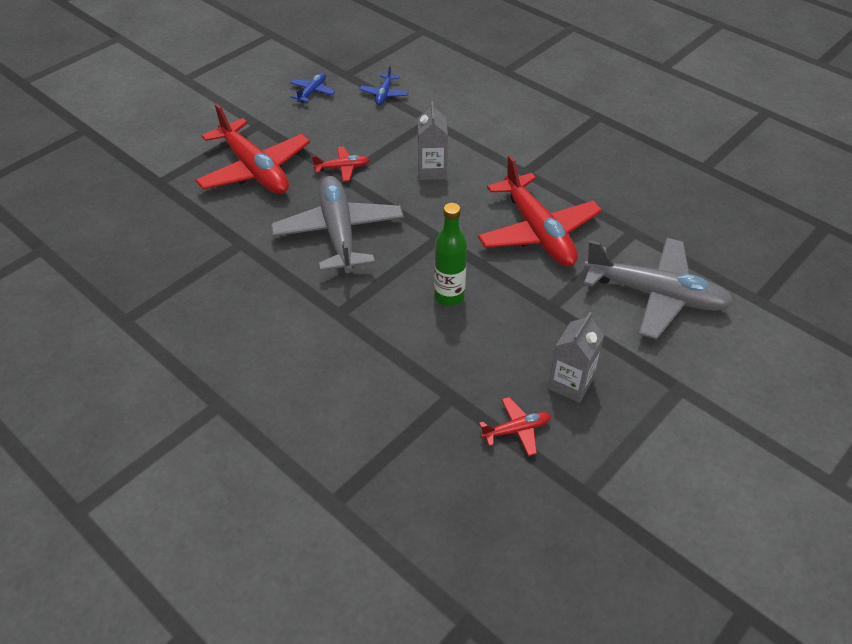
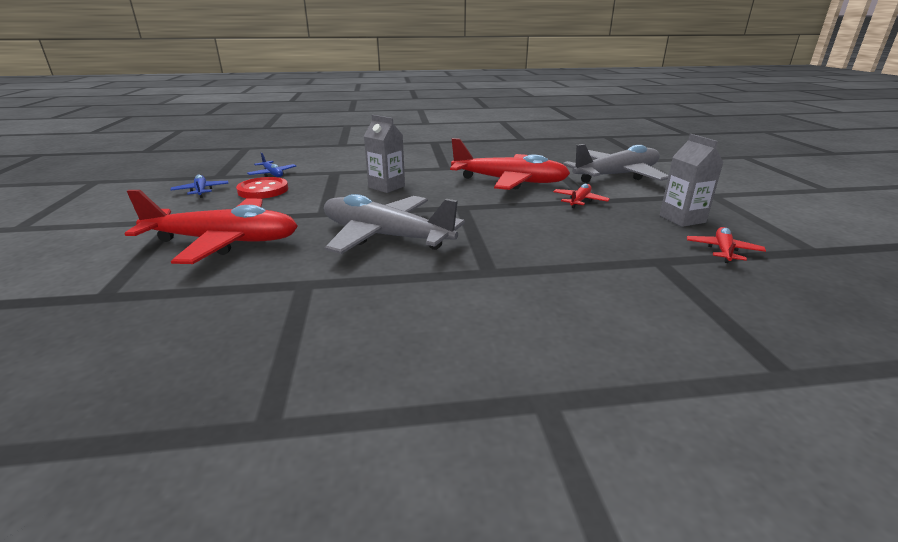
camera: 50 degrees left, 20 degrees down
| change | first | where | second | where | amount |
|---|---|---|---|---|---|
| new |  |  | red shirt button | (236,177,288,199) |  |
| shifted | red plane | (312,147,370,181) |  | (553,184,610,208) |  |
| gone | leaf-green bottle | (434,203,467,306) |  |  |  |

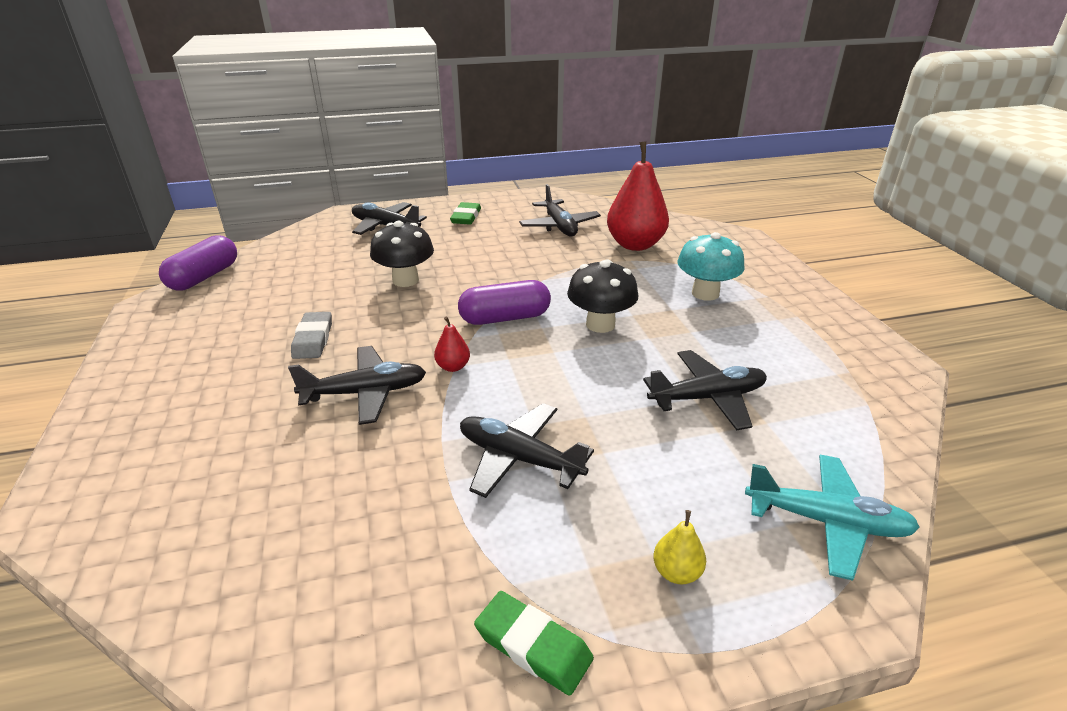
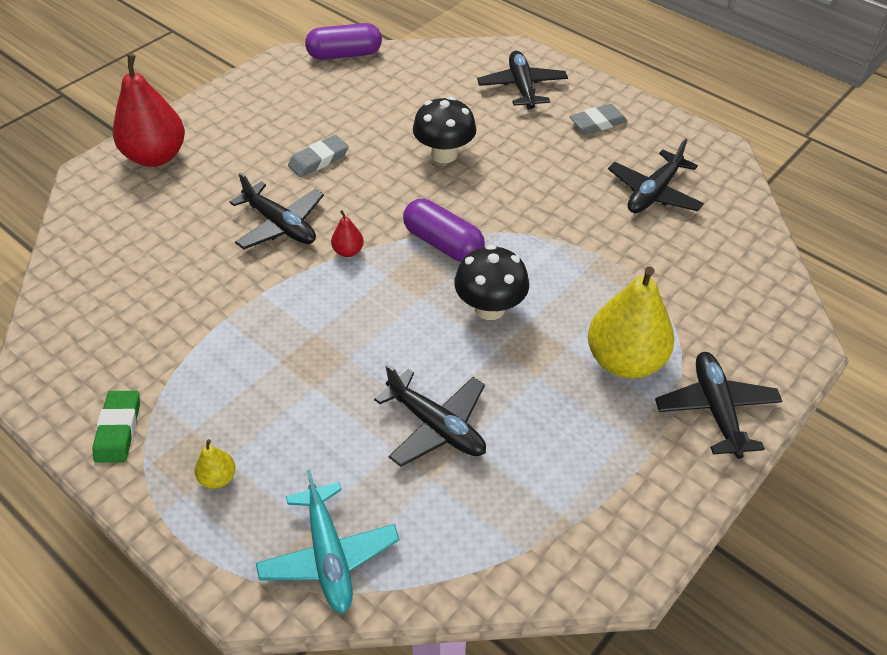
camera: 55 degrees right, 15 degrees up
| change | first | where | second | where | amount |
|---|---|---|---|---|---|
| shifted | red pear | (607,141,669,251) |  | (113,54,185,167) |  |
| repainted | leaf-green eraser | (450,202,481,225) | grey eraser | (569,104,627,134) |  |
| swapped | turquoise mushroom | (677,232,745,301) | bright yellow pear | (588,266,674,379) |  |
| shifted | jet-black plane | (460,403,594,498) |  | (655,352,782,459) |  |

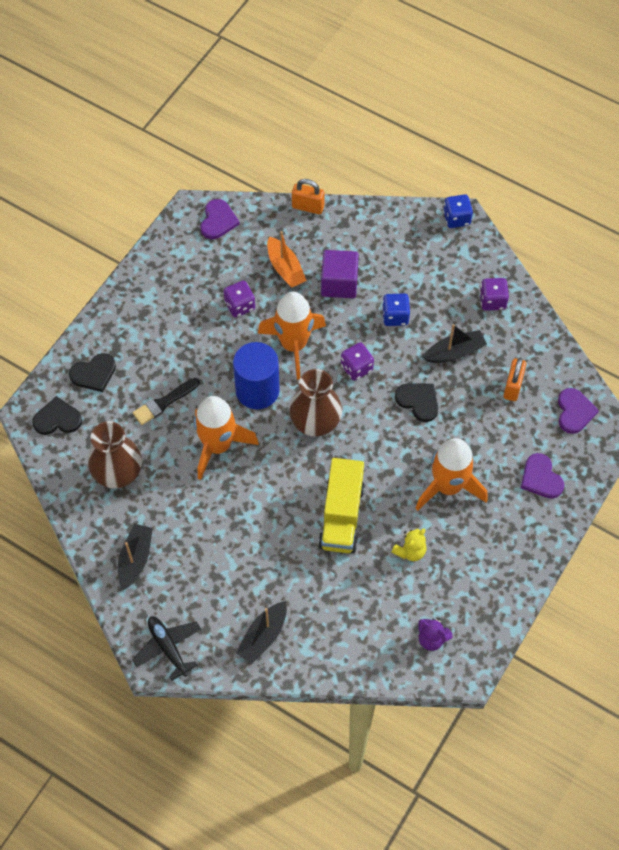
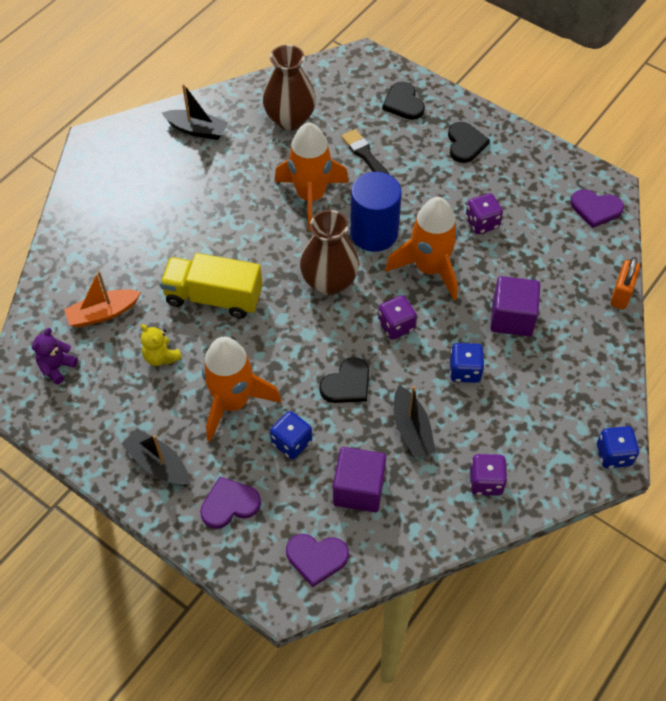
camera: 95 degrees right, 5 degrees down
| change | first | where | second | where | amount |
|---|---|---|---|---|---|
| shifted | orange toy boat | (267,231,307,288) |  | (64,271,141,327) |  |
| shifted | jet-black toy boat | (236,601,287,664) |  | (122,429,190,486) |  |
| new |  |  | cobalt dice | (270,411,312,459) |  |
| swapped | orange lock | (503,358,526,401) | purple solid cube | (333,447,386,512) |  |
| shifted | jet-black heart | (32,396,82,435) |  | (448,122,490,163) |  |
| gone | jet-black plane | (132,616,201,681) |  |  |  |

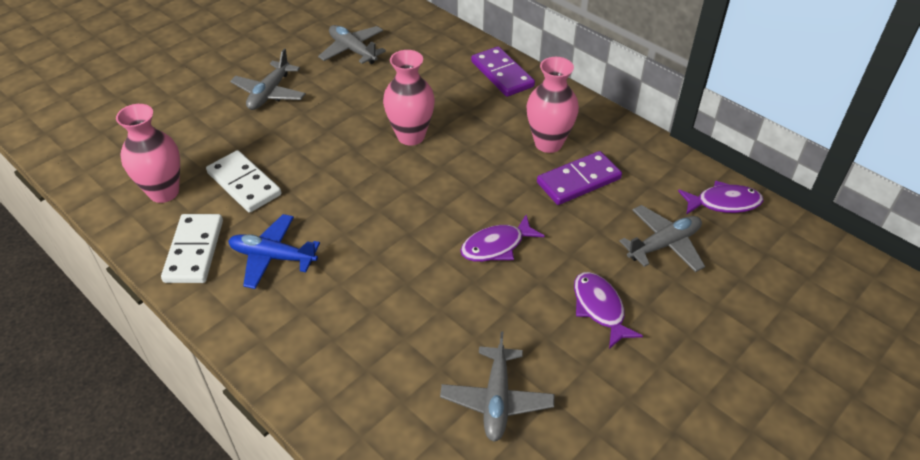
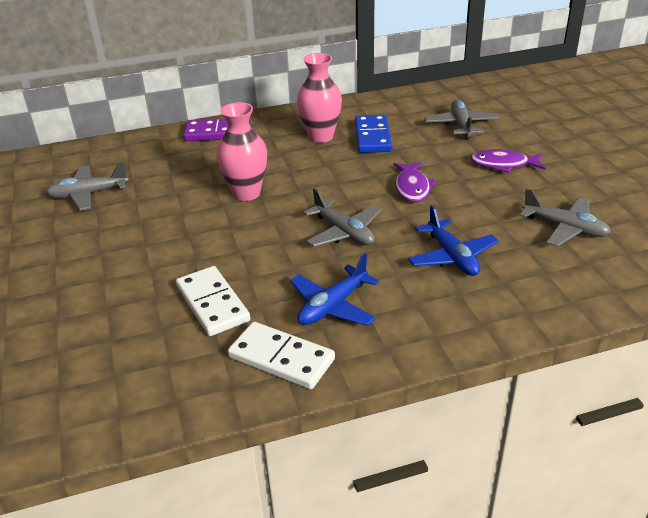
camera: 60 degrees left, 10 degrees down
| change | first | where | second | where | amount |
|---|---|---|---|---|---|
| rotated | white domino piece | (206,150,281,213) |  | (176,266,250,336) | 75 degrees clockwise |
| shifted | grey plane | (230,49,306,110) |  | (303,188,382,247) |  |
| repainted | purple domino piece | (537,151,622,205) | cobalt domino piece | (355,115,392,153) |  |
| new |  |  | cobalt plane | (408,205,499,276) |  |
| gone | rosy flower vase | (116,104,180,203) |  |  |  |
| gone | purple fish figure | (678,181,763,215) |  |  |  |

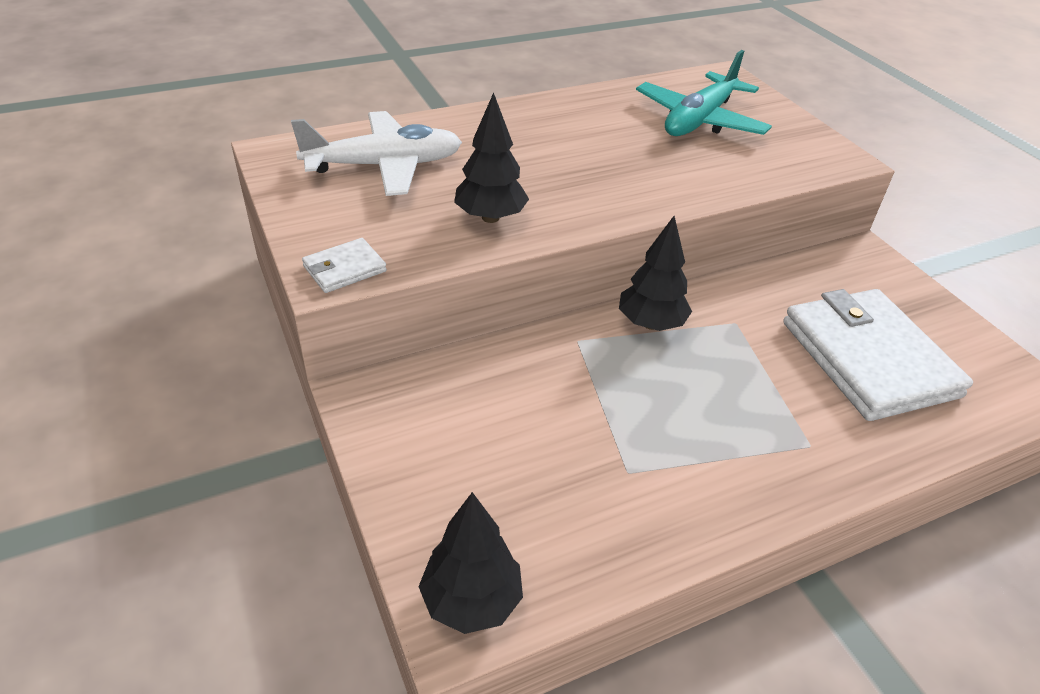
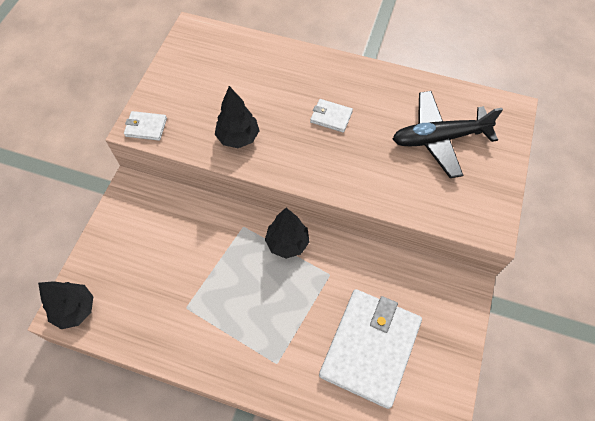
camera: 45 degrees right, 20 degrees up
| change | first | where | second | where | amount |
|---|---|---|---|---|---|
| new |  |  | white card wallet | (310,99,353,133) |  |
| repainted | turquoise plane | (636,50,772,136) | jet-black plane | (393,91,503,178) |  |
| gone | white plane | (291,111,462,196) |  |  |  |

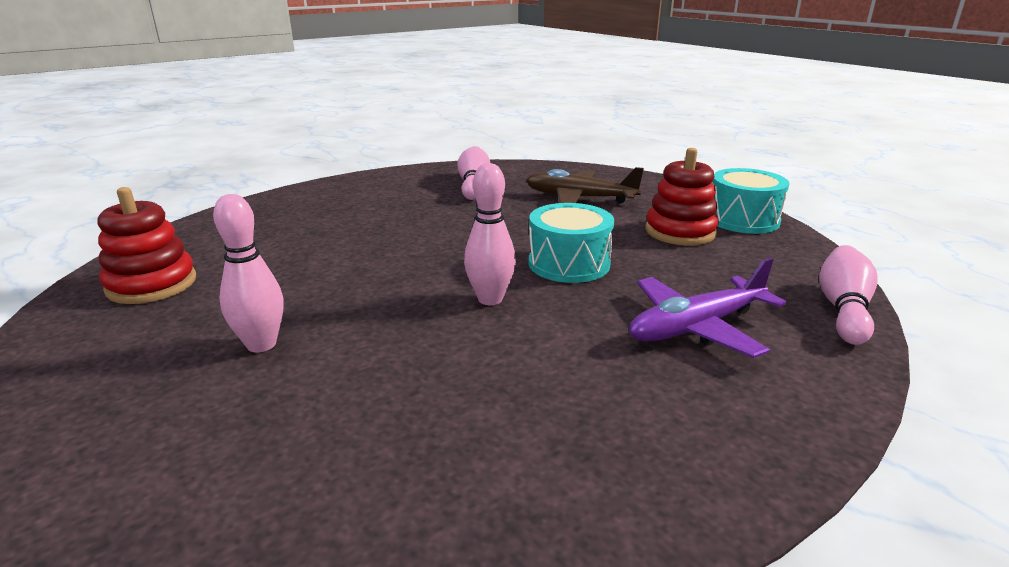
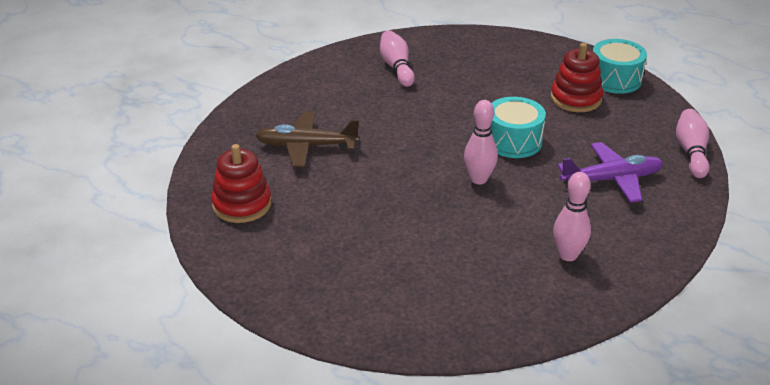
camera: 15 degrees left, 10 degrees up
| change | first | where | second | where | amount |
|---|---|---|---|---|---|
| shifted | dark brown plane | (526,167,644,203) |  | (255,111,360,167) |  |
| shifted | rosy skittle | (213,194,283,353) |  | (553,172,591,261) |  |
| rotated | purple plane | (629,258,787,358) |  | (558,142,663,203) | 150 degrees counterclockwise |

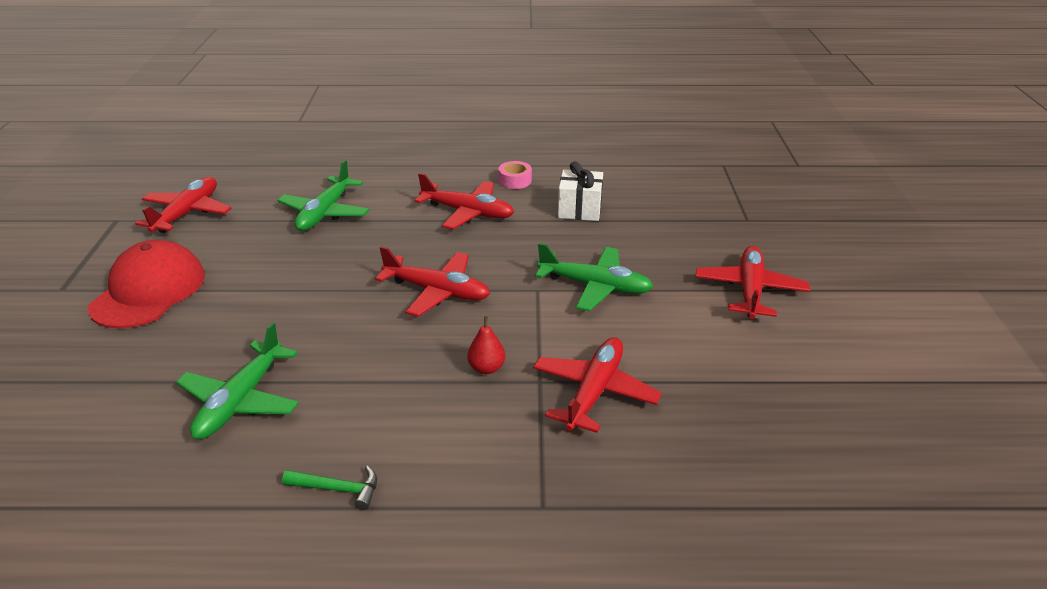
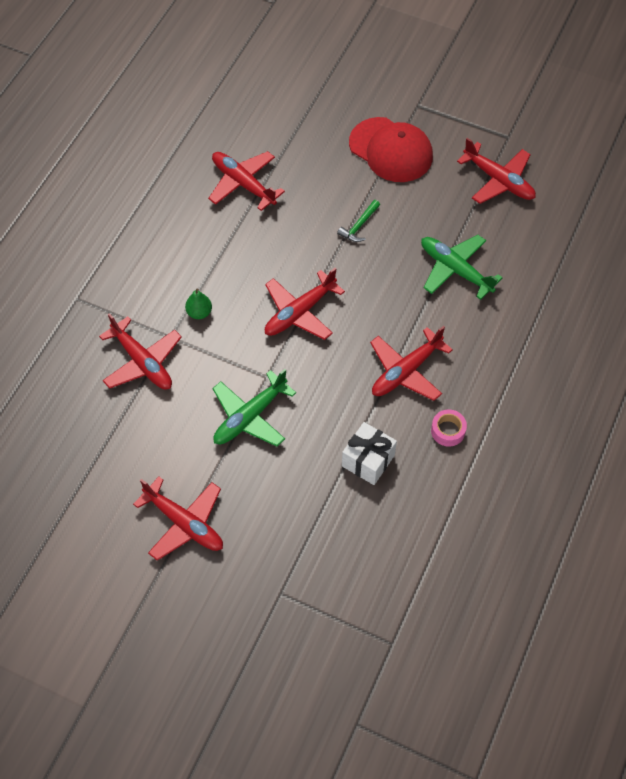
camera: 115 degrees right, 25 degrees up
| change | first | where | second | where | amount |
|---|---|---|---|---|---|
| repainted | red pear | (467,316,505,374) | leaf-green pear | (185,289,212,319) |  |
| repainted | leaf-green plane | (176,322,299,439) | red plane | (208,151,285,211) |  |
| shifted | leaf-green carpenter's hammer | (282,465,377,510) |  | (337,200,380,242) |  |

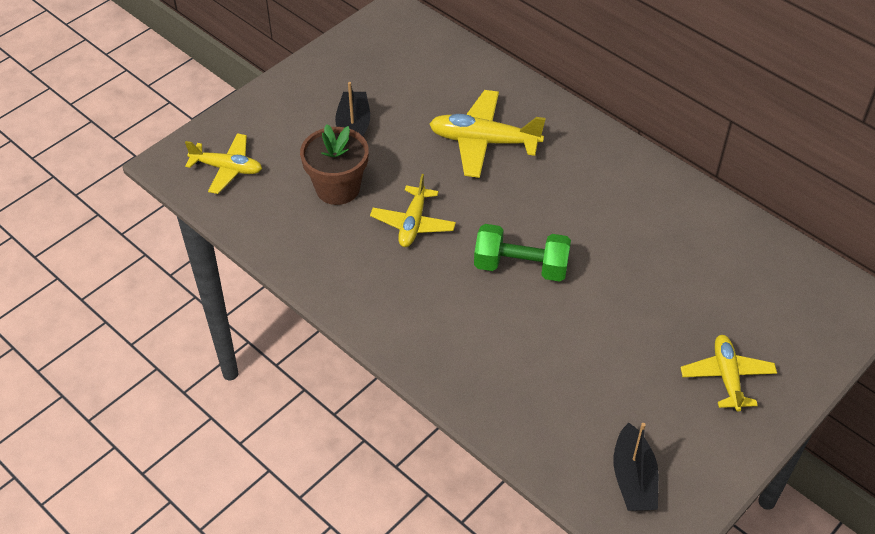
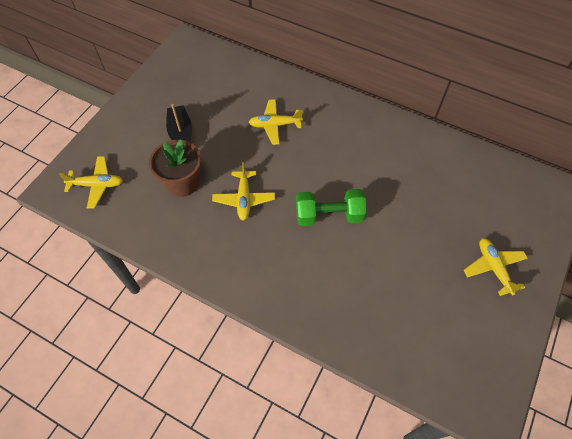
camera: 15 degrees left, 10 degrees up
| change | first | where | second | where | amount |
|---|---|---|---|---|---|
| scaled | bright yellow plane | (429,90,546,178) |  | (249,99,303,145) | x0.67 |
| gone | jet-black toy boat | (613,423,659,511) |  |  |  |

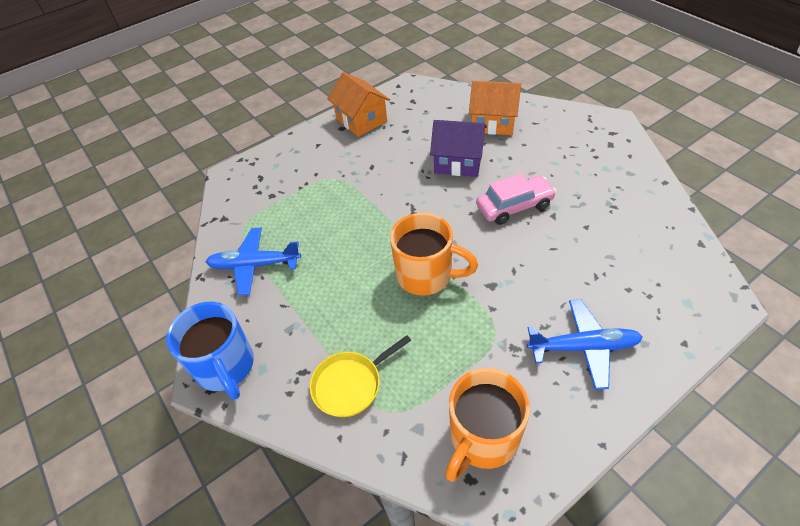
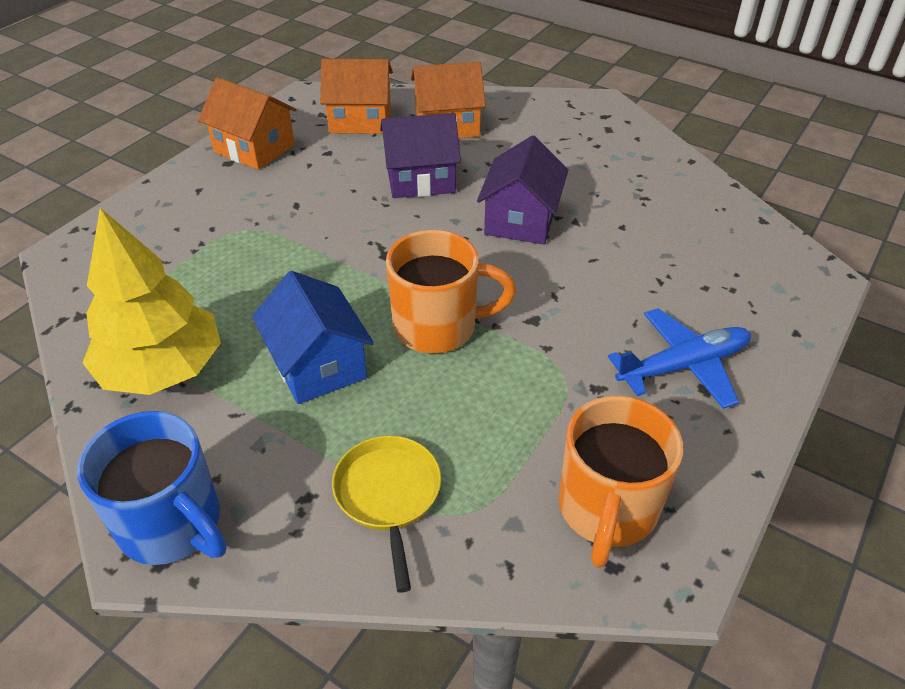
camera: 25 degrees left, 5 degrees down
| change | first | where | second | where | amount |
|---|---|---|---|---|---|
| swapped | cobalt plane | (206,227,301,295) | bright yellow tree | (82,208,221,395) |  |
| new |  |  | cobalt toy house | (252,271,374,404) |  |
| new |  |  | orange toy house | (320,59,393,134) |  |
| rotated | bright yellow frying pan | (310,335,411,417) |  | (332,436,441,593) | 135 degrees clockwise |
| swapped | rosy automobile | (476,174,556,225) | purple toy house | (477,135,568,245) |  |

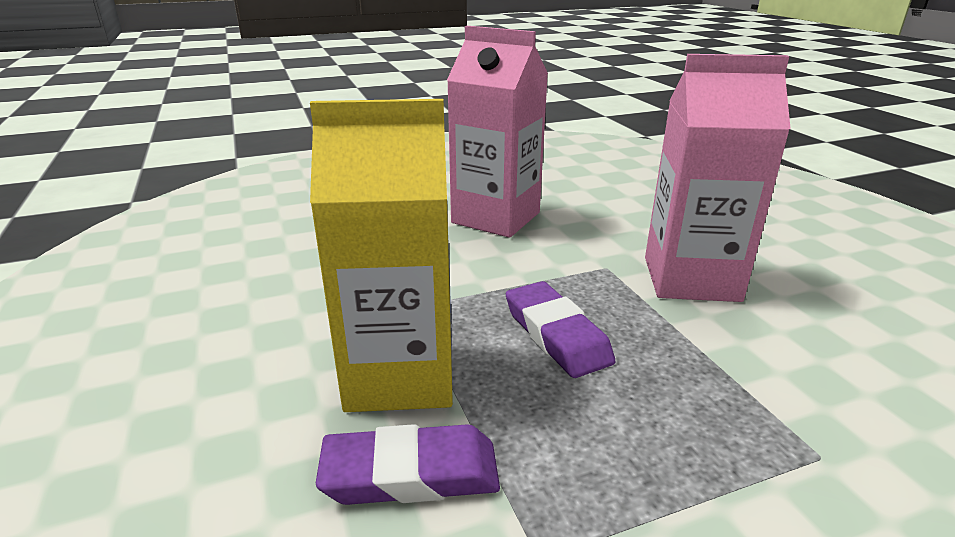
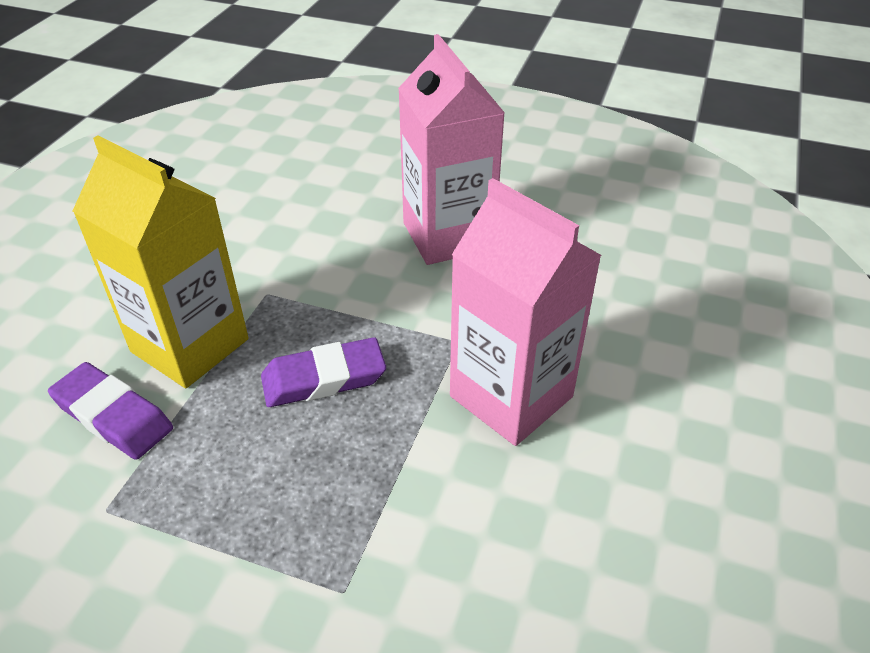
camera: 40 degrees right, 15 degrees up
| change | first | where | second | where | amount |
|---|---|---|---|---|---|
| rotated | purple eraser | (506,281,615,378) |  | (261,337,386,407) | 60 degrees clockwise |

